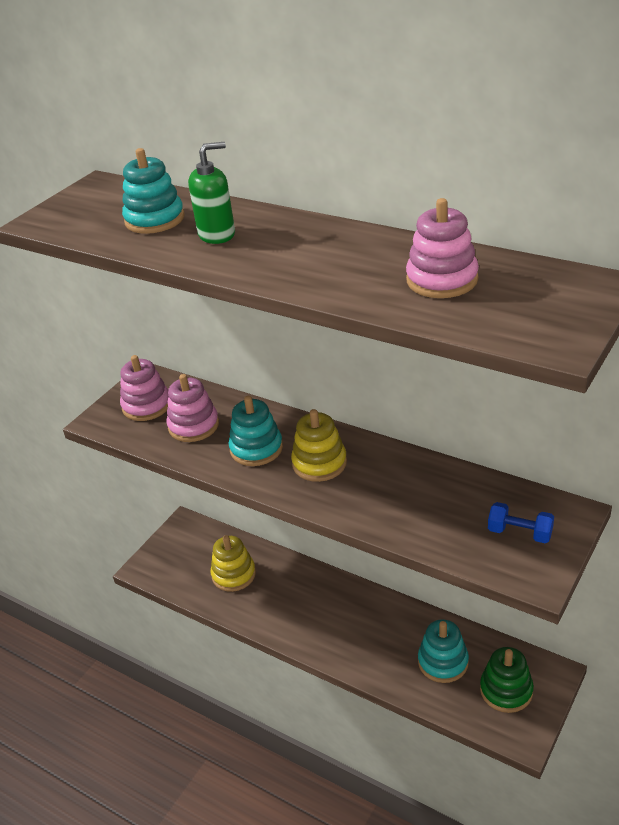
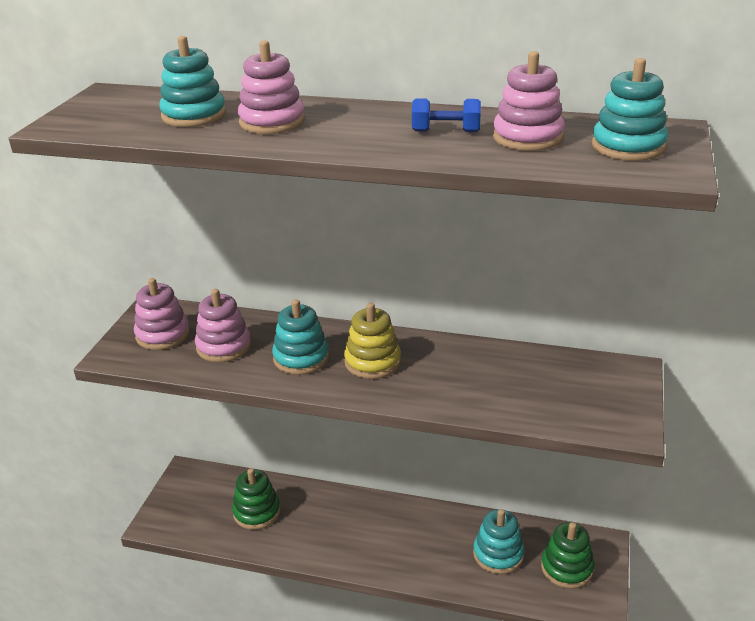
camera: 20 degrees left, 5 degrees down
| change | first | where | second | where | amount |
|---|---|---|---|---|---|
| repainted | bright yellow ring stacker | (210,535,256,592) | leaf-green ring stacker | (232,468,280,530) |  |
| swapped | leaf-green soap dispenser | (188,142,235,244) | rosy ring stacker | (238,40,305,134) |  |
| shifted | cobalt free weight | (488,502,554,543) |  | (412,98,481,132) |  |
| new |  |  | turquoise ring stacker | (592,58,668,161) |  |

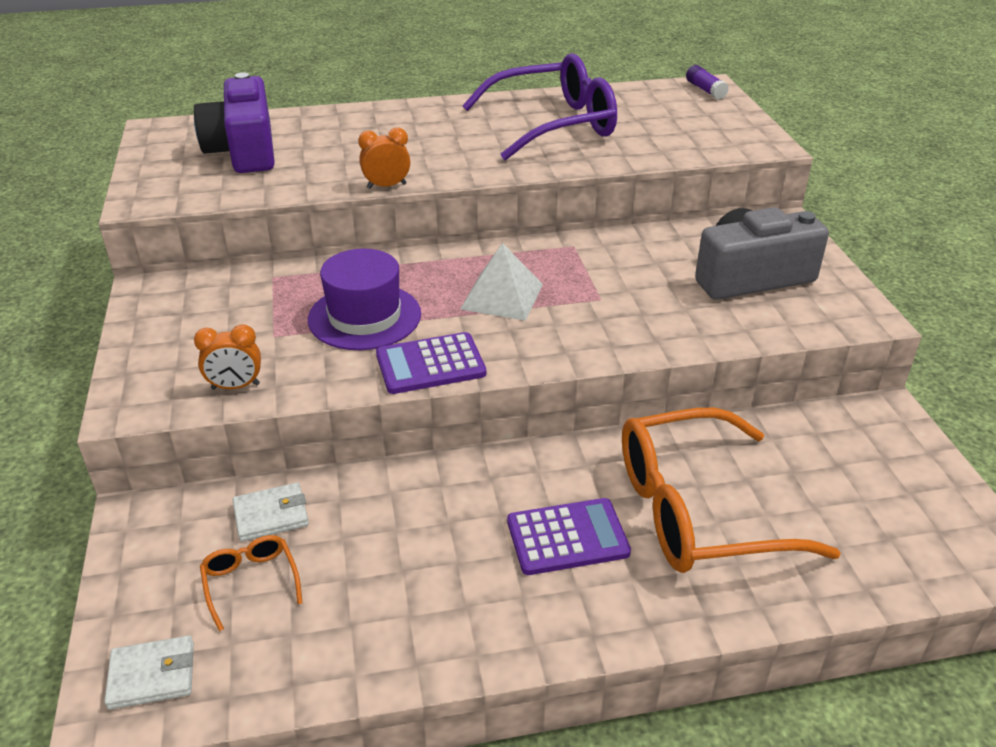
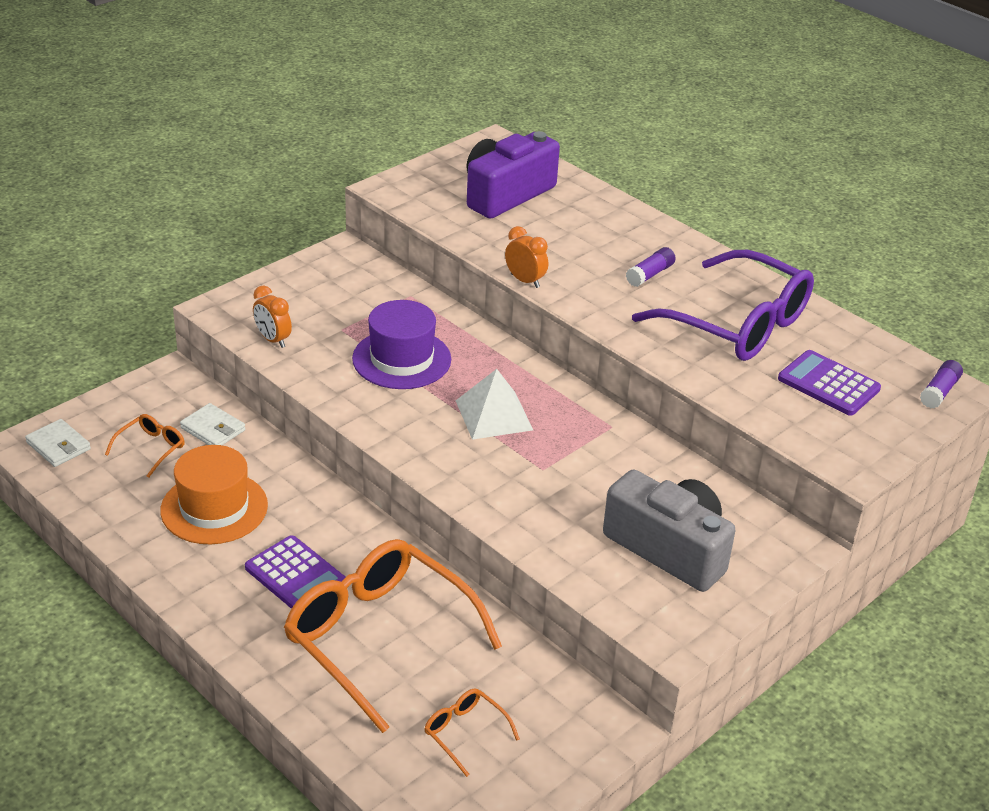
camera: 55 degrees right, 0 degrees up
| change | first | where | second | where | amount |
|---|---|---|---|---|---|
| new |  |  | orange top hat | (160,445,268,544) |  |
| new |  |  | orange eyeglasses | (424,688,520,777) |  |
| new |  |  | purple stick of glue | (626,247,676,287) |  |
| shifted | purple adding machine | (376,332,486,394) |  | (778,350,881,416) |  |

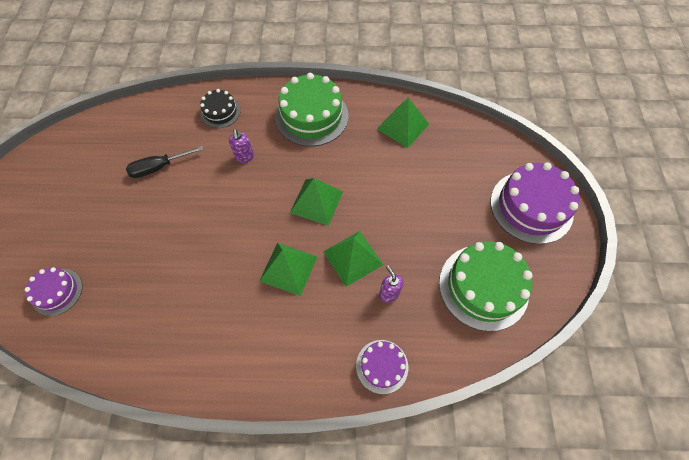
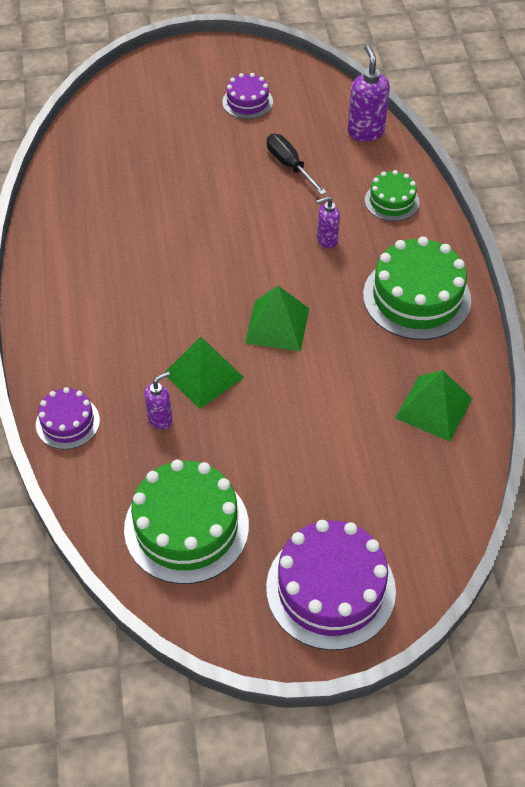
camera: 80 degrees right, 10 degrees down
| change | first | where | second | where | amount |
|---|---|---|---|---|---|
| shifted | purple cake | (25,267,82,316) |  | (222,73,273,119) |  |
| new |  |  | purple soap dispenser | (348,44,390,141) |  |
| repainted | jet-black cake | (200,89,241,128) | leaf-green cake | (365,170,420,221) |  |
| gone | leaf-green solid pyramid | (259,243,317,296) |  |  |  |

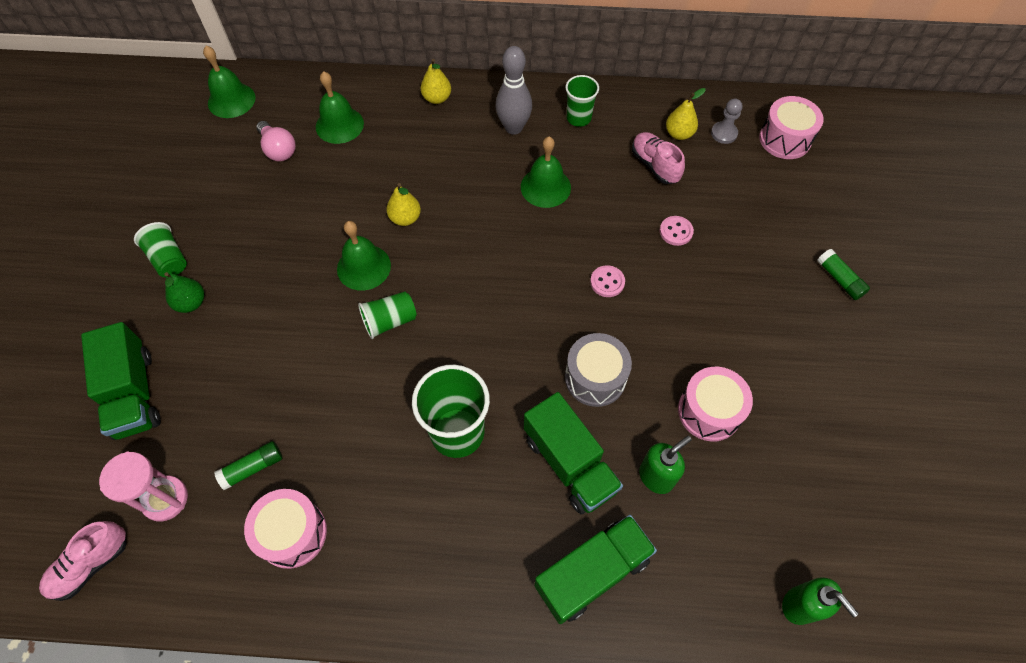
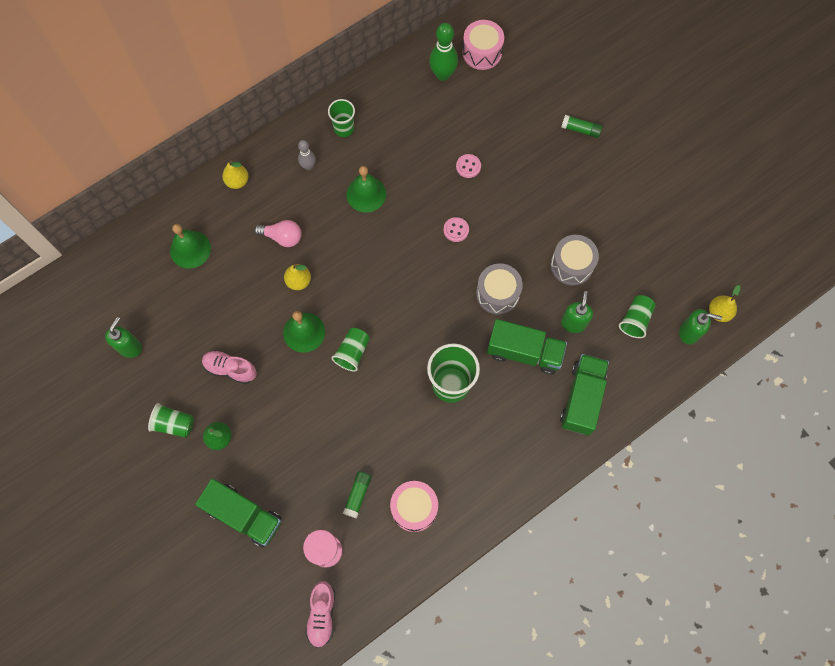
camera: 40 degrees left, 10 degrees up
| change | first | where | second | where | amount |
|---|---|---|---|---|---|
| new |  |  | leaf-green soap dispenser | (105,317,142,358) |  |
| shifted | rosy lace-up shoe | (632,132,685,184) |  | (202,350,257,384) |  |
| shifted | rosy light bulb | (256,121,296,162) |  | (254,220,301,247) |  |
| scaled | grey skittle | (495,46,532,135) |  | (298,140,316,170) | x0.60 |
| swapped | grey game pawn | (711,98,742,144) | leaf-green skittle | (429,23,458,81) |  |
| repainted | rosy drum | (678,367,753,442) | grey drum | (551,235,599,286) |  |
| new |  |  | leaf-green beaker | (619,295,656,338) |  |
| shifted | bright yellow pear | (666,88,706,140) |  | (709,285,741,322) |  |
| gone | leaf-green bell | (203,46,255,118) |  |  |  |

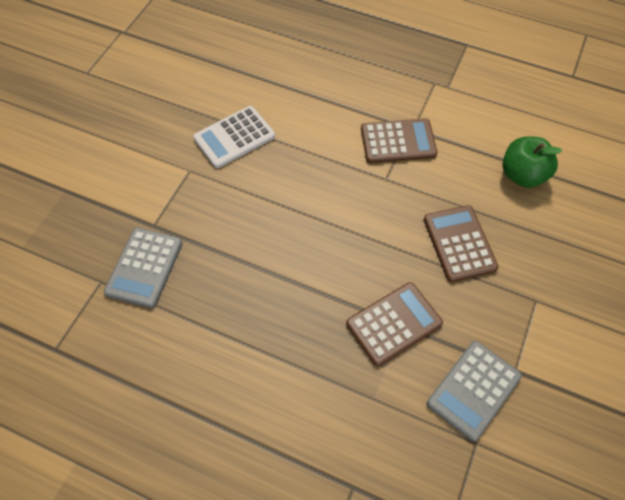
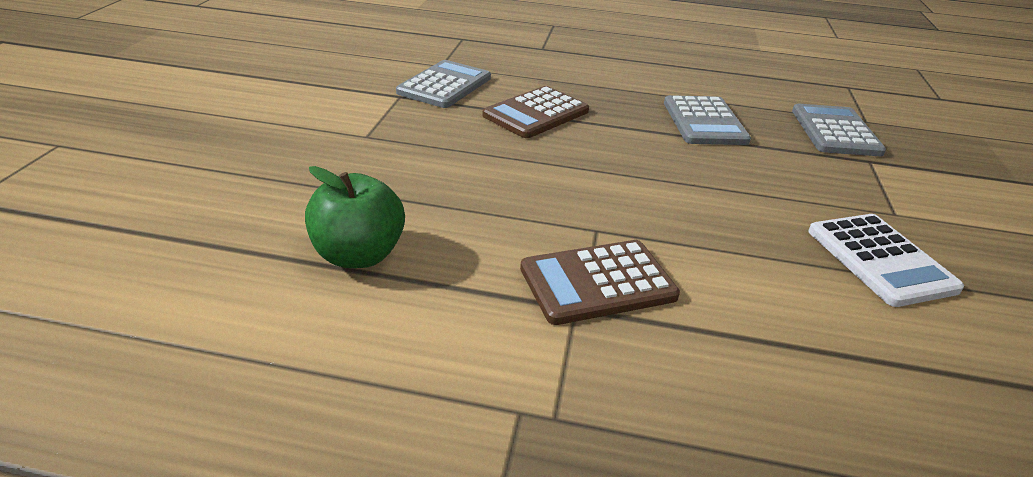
camera: 165 degrees right, 25 degrees down
| change | first | where | second | where | amount |
|---|---|---|---|---|---|
| new |  |  | grey adding machine | (664,95,751,145) |  |
| rotated | white adding machine | (193,106,275,168) |  | (808,214,964,307) | 120 degrees clockwise |
| gone | dark brown adding machine | (424,205,499,282) |  |  |  |

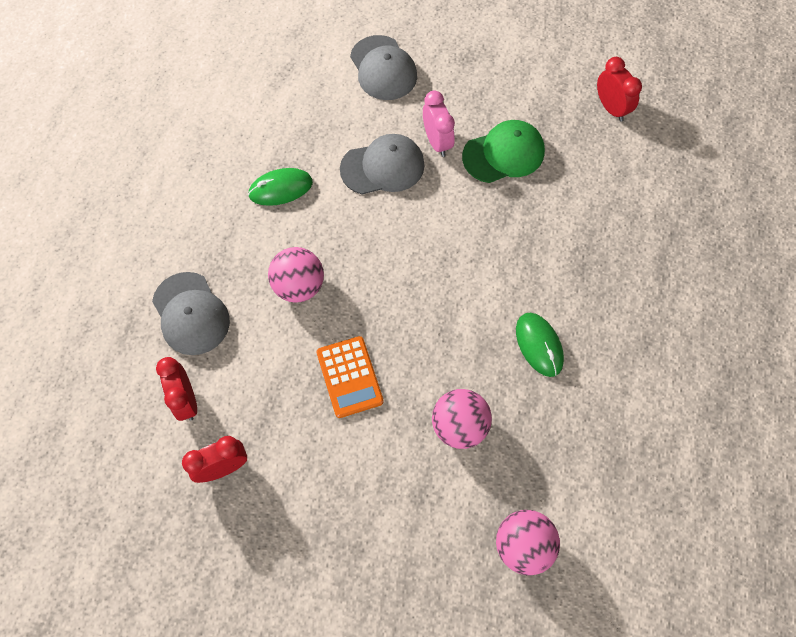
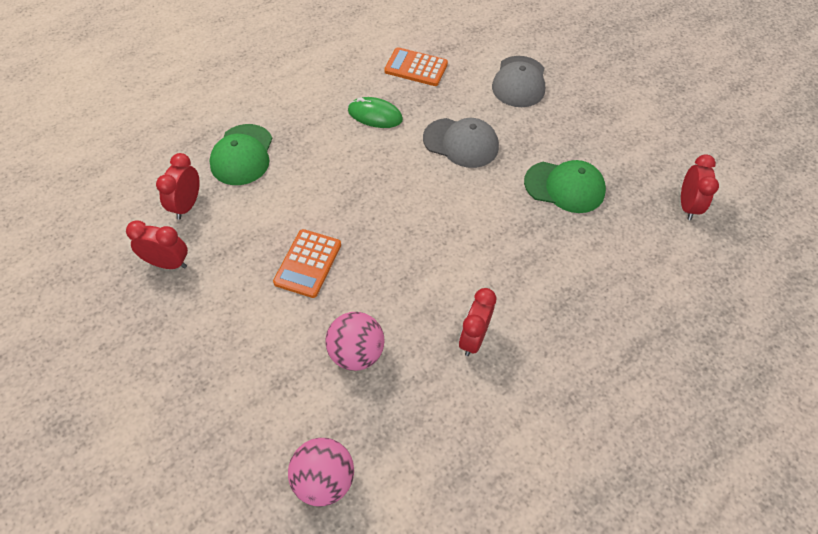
camera: 35 degrees right, 10 degrees down
| change | first | where | second | where | amount |
|---|---|---|---|---|---|
| repainted | grey cap | (152,272,230,355) | leaf-green cap | (209,124,273,185) |  |
| new |  |  | orange adding machine | (384,47,448,86) |  |
| swapped | leaf-green mouse | (516,313,564,377) | red alarm clock | (459,288,496,356) |  |
| gone | rosy sphere | (268,247,324,303) |  |  |  |
| gone | rosy alarm clock | (423,90,455,157) |  |  |  |

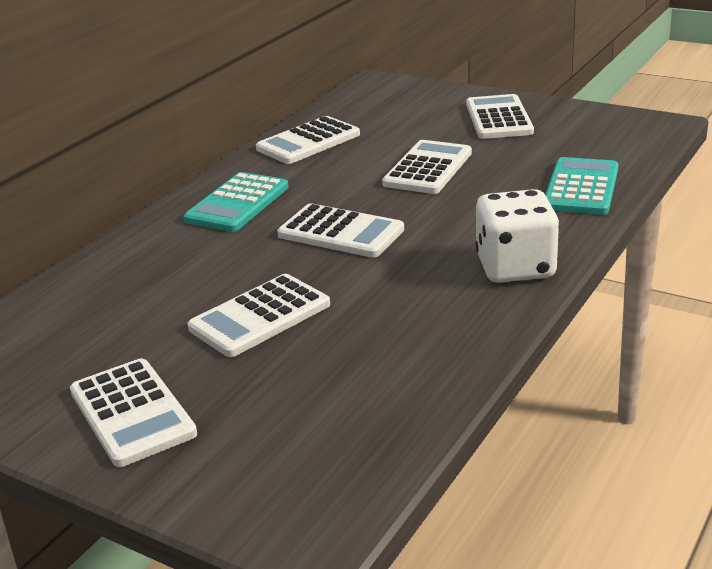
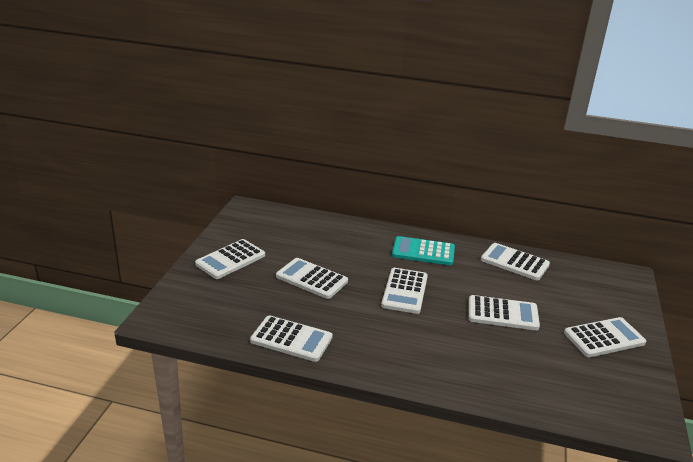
camera: 70 degrees right, 0 degrees up
| change | first | where | second | where | amount |
|---|---|---|---|---|---|
| new |  |  | white adding machine | (250,315,333,362) |  |
| gone | white dice | (475,189,559,283) |  |  |  |
| gone | turquoise adding machine | (545,157,619,215) |  |  |  |

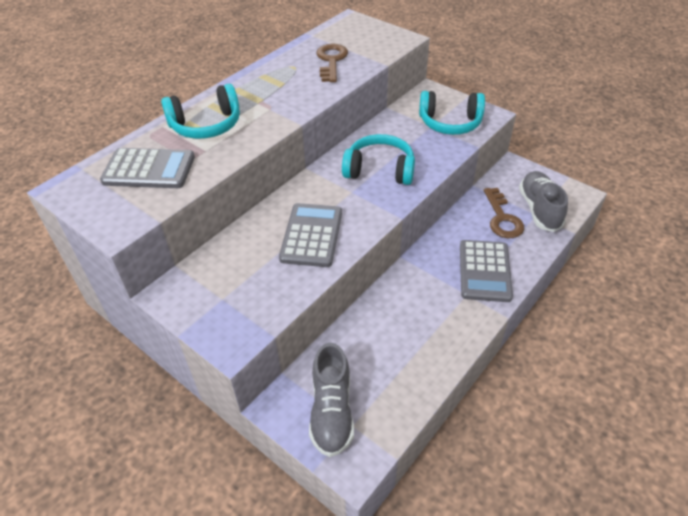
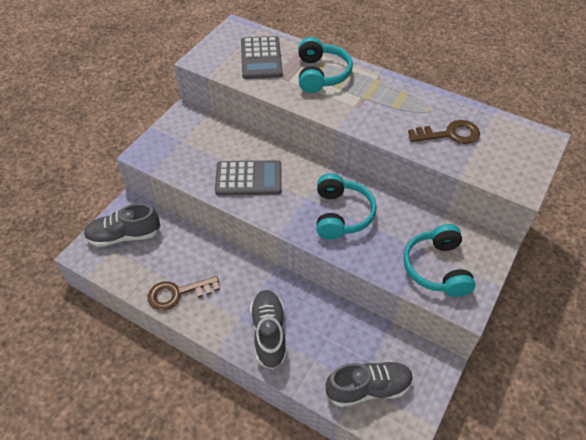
camera: 80 degrees right, 5 degrees up
| change | first | where | second | where | amount |
|---|---|---|---|---|---|
| shifted | dark brown key | (484,188,524,238) |  | (148,276,220,311) |  |
| swapped | grey adding machine | (460,240,513,302) | grey lace-up shoe | (250,290,287,369) |  |
| rotated | turquoise headphones | (161,84,240,139) |  | (298,37,353,93) | 150 degrees counterclockwise |

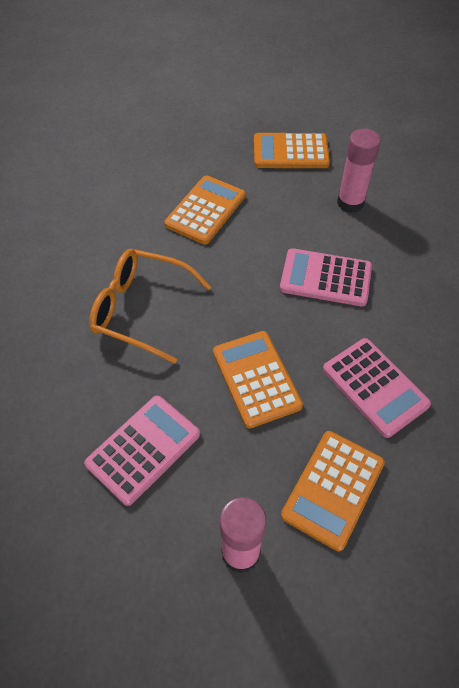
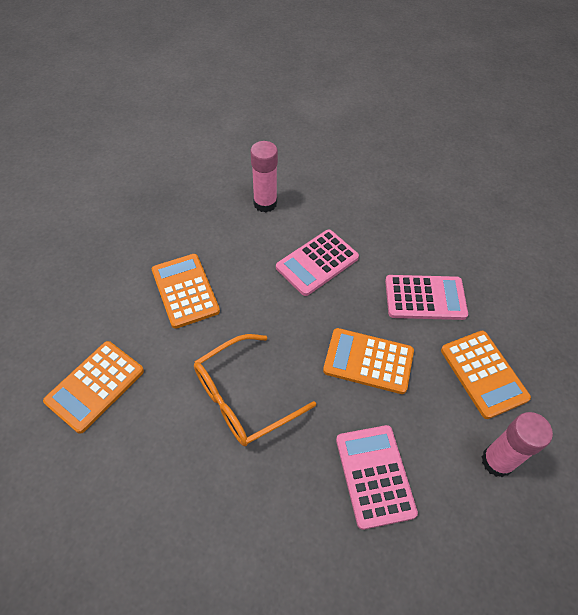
camera: 55 degrees left, 0 degrees up
| change | first | where | second | where | amount |
|---|---|---|---|---|---|
| shifted | orange adding machine | (254,133,330,168) |  | (43,341,144,434) |  |

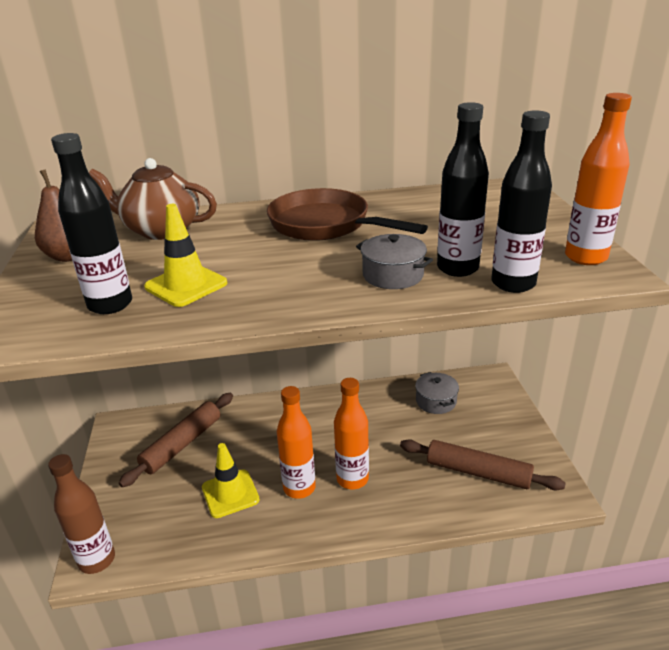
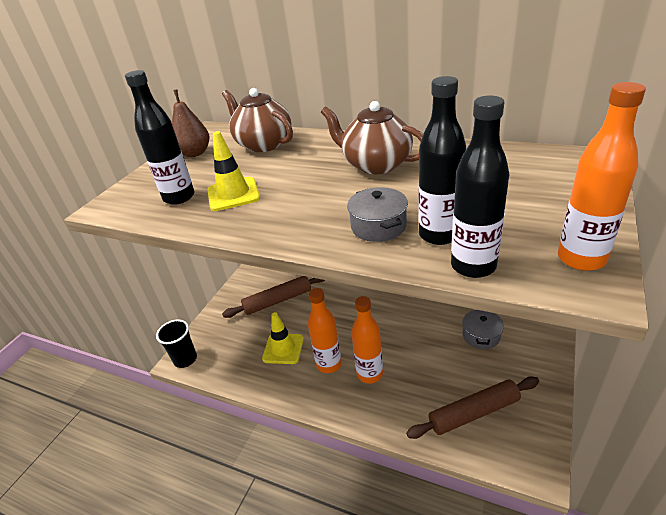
camera: 35 degrees right, 5 degrees up
| change | first | where | second | where | amount |
|---|---|---|---|---|---|
| swapped | dark brown bottle | (48,454,115,574) | jet-black beaker | (156,319,197,368) |  |
| swapped | dark brown frying pan | (267,188,428,241) | dark brown tea pot | (321,101,423,174) |  |
| rotated | dark brown pastry roller | (400,439,566,491) |  | (406,376,539,439) | 75 degrees counterclockwise |

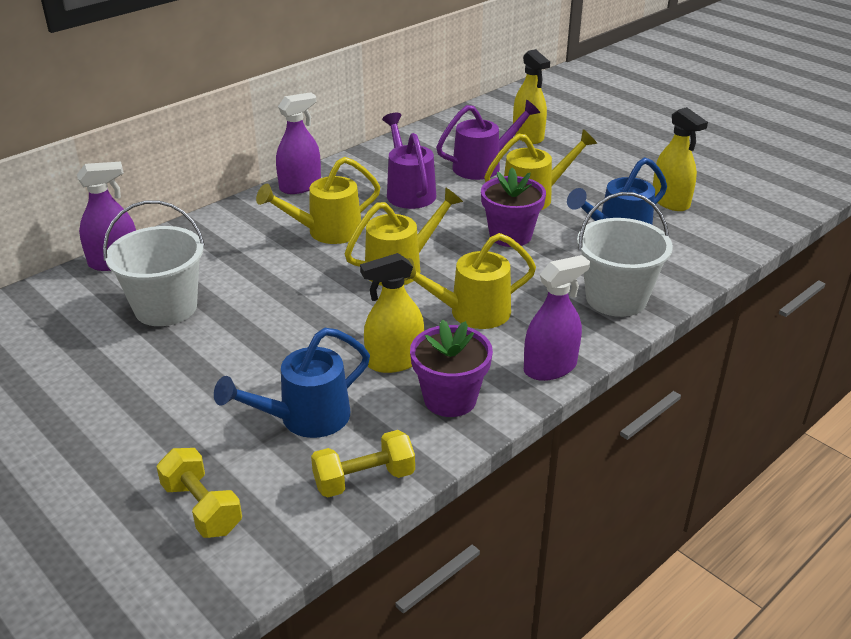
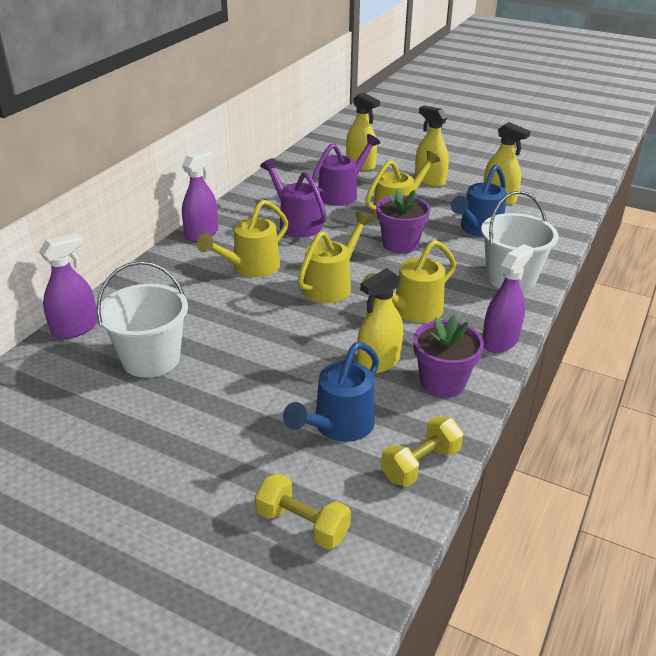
camera: 20 degrees left, 0 degrees up
| change | first | where | second | where | amount |
|---|---|---|---|---|---|
| new |  |  | bright yellow spray bottle | (415,105,449,187) |  |

